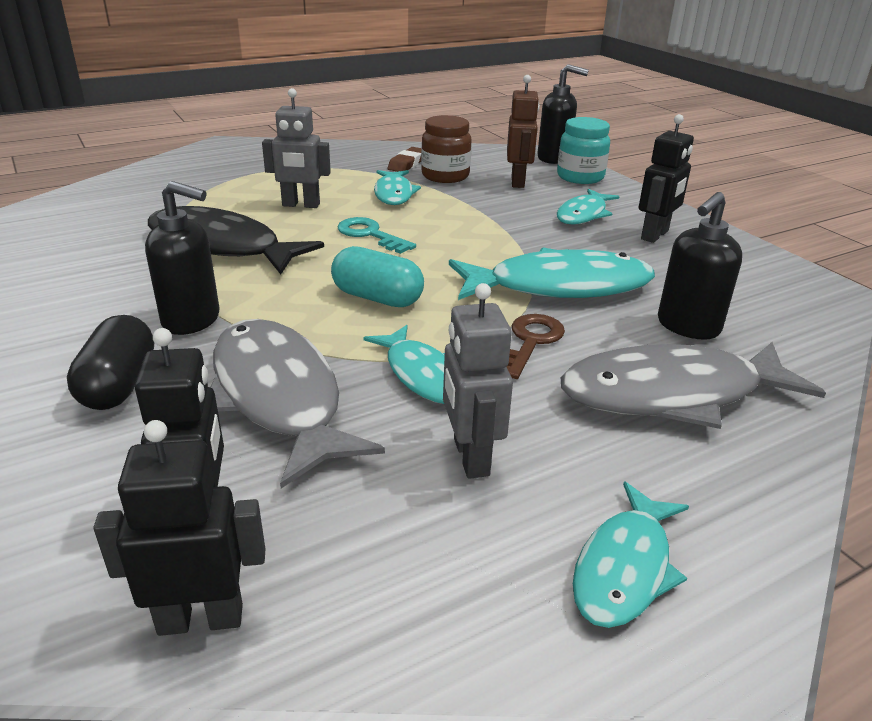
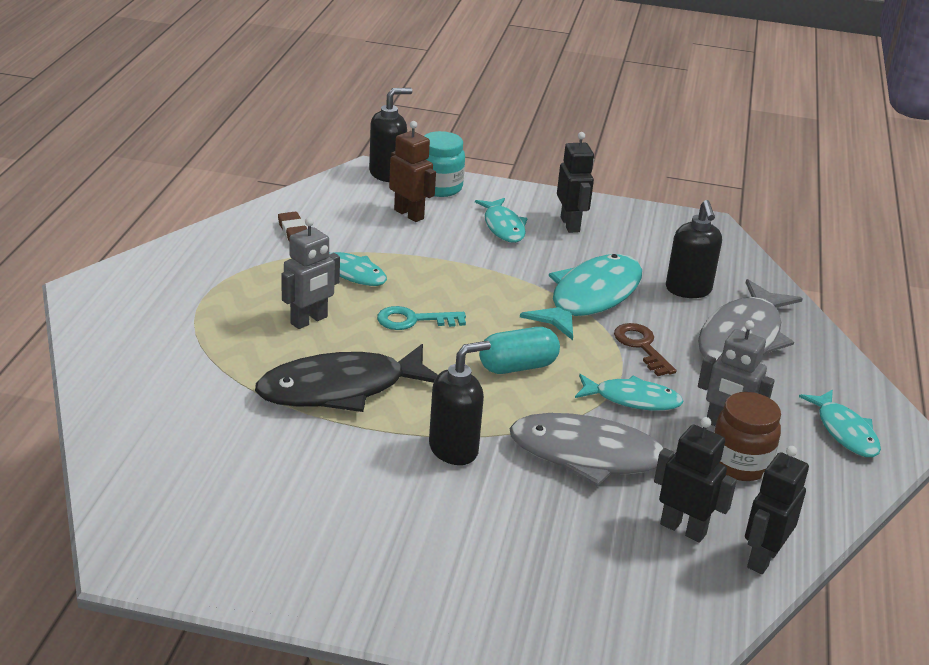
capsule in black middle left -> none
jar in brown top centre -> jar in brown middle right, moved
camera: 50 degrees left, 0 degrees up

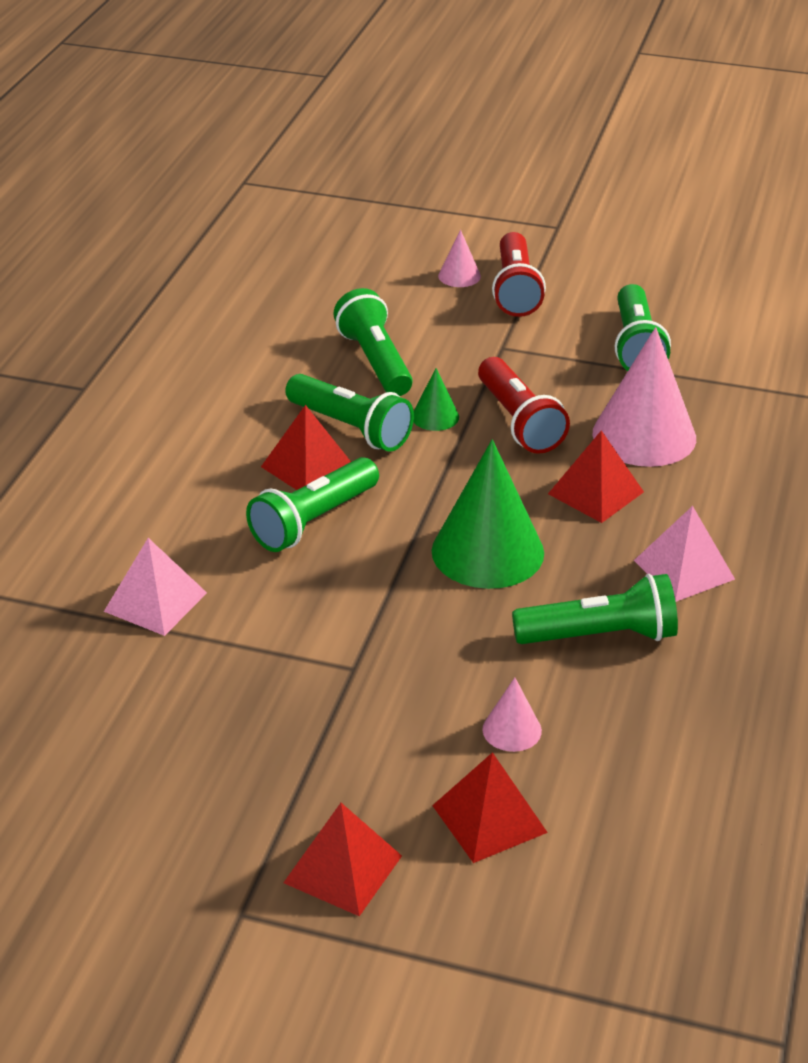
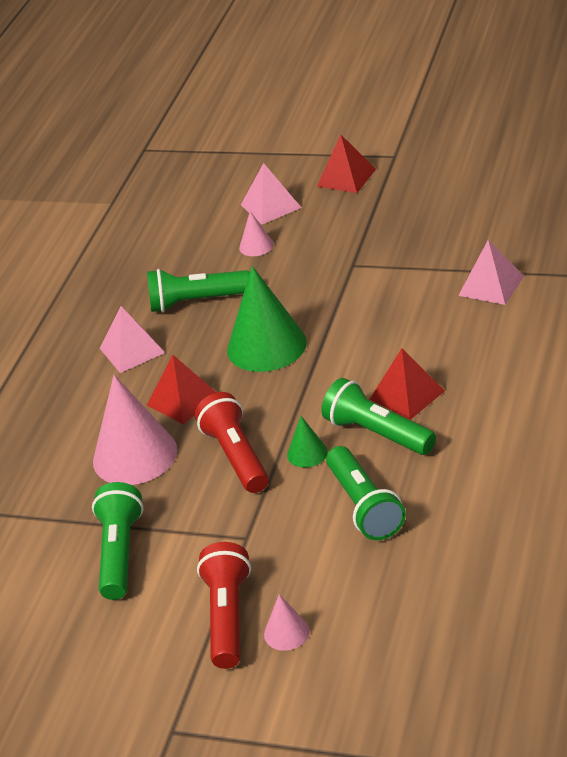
flashlight in green (1st from left) centre -> none
pyramid in red (3rd from left) bottom centre -> pyramid in pink (2nd from left) top centre
camera: 175 degrees left, 0 degrees up

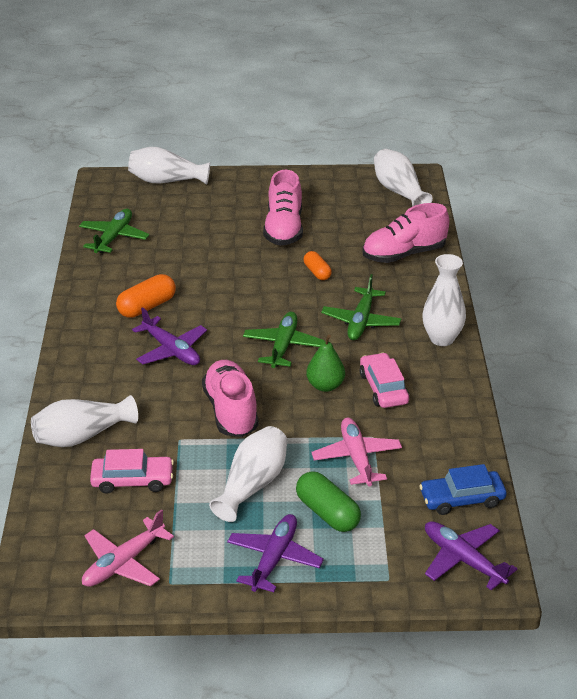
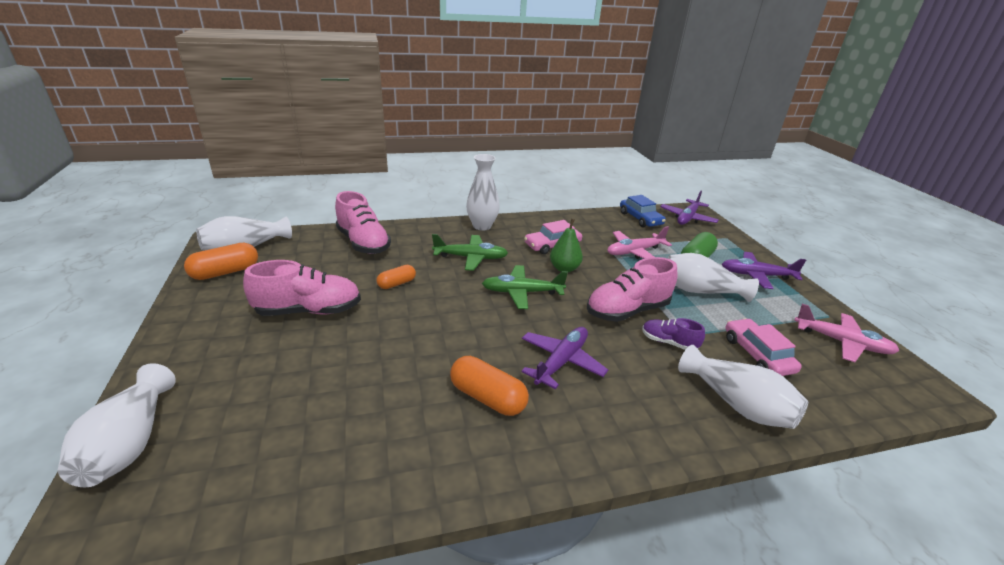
plane in green (1st from left) top left -> none
none -> capsule in orange (1st from left) middle left
none -> shoe in purple middle right
camera: 105 degrees left, 5 degrees down

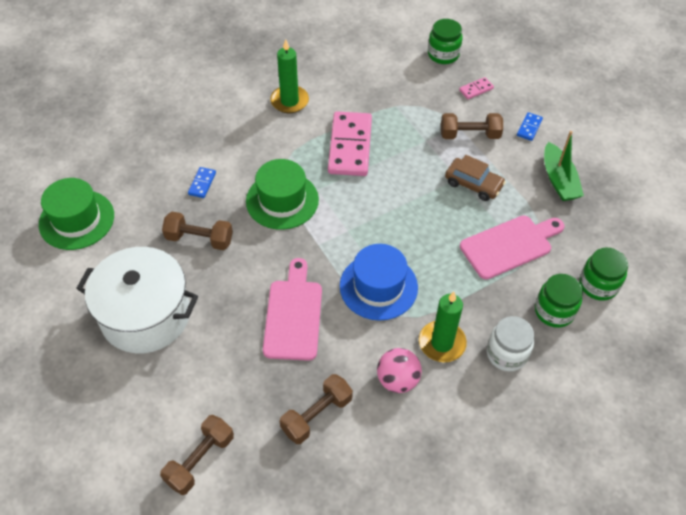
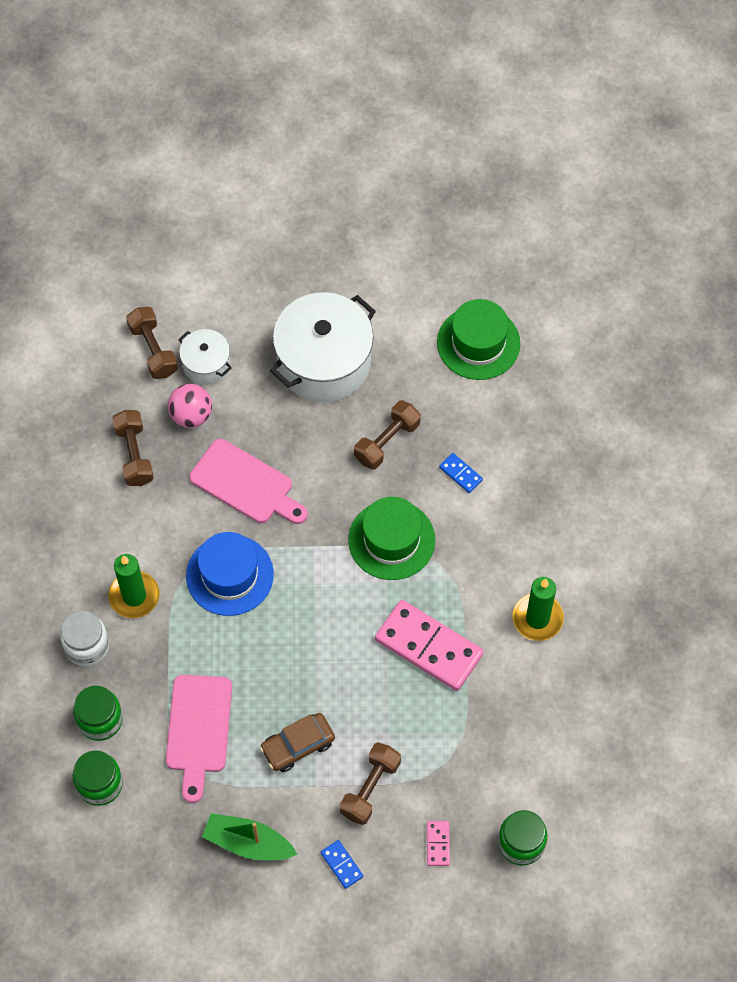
none -> pot in white (1st from left) middle left
ball in pink bottom centre -> ball in pink middle left, moved
camera: 120 degrees right, 10 degrees up

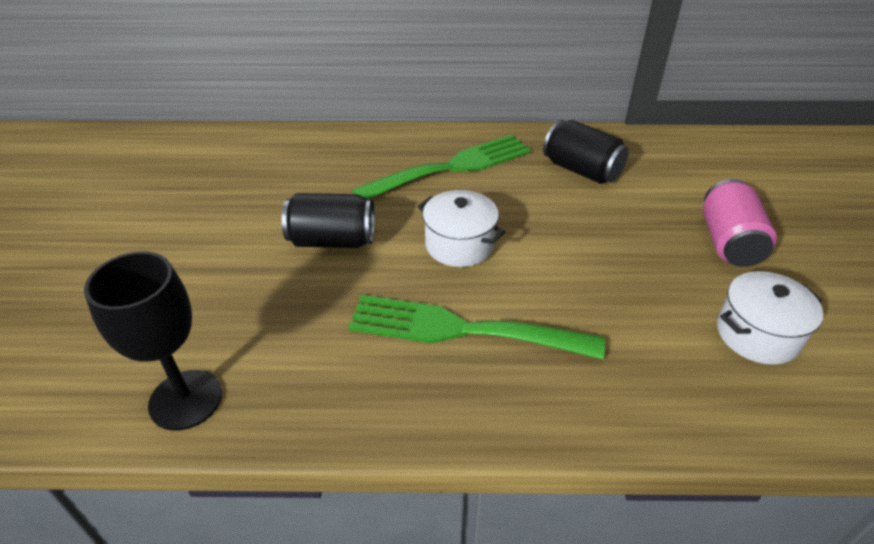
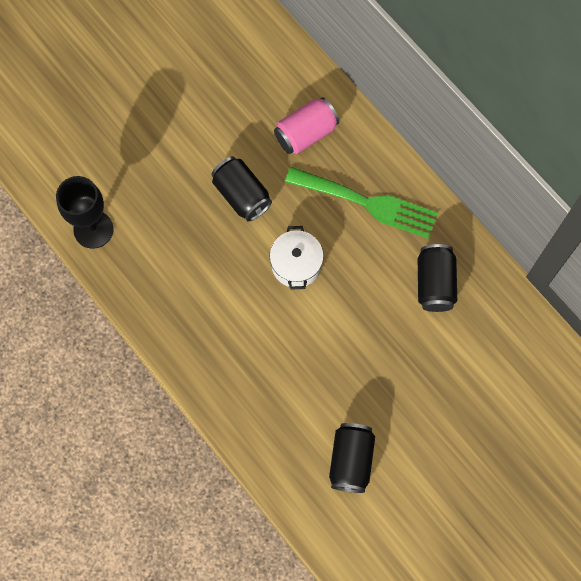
fork in green (2nd from left) centre -> none
can in pink middle right -> can in pink top centre, moved
pot in white (2nd from left) middle right -> can in black (2nd from left) bottom centre
camera: 50 degrees right, 30 degrees up

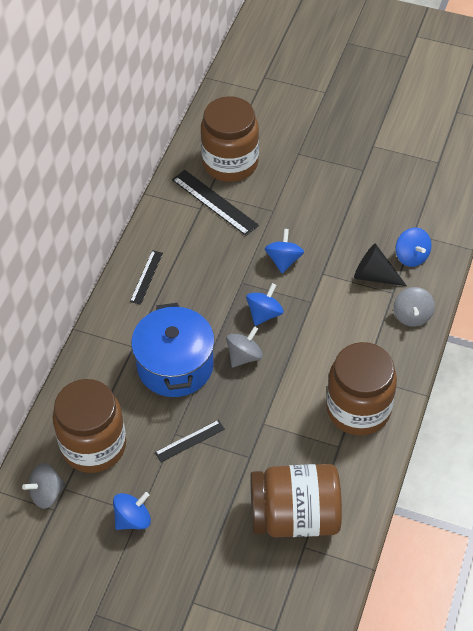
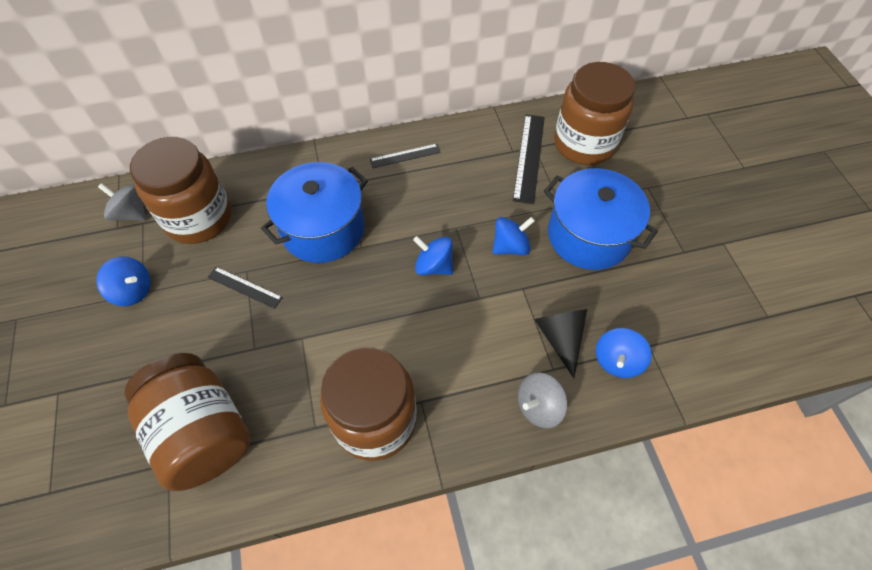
spinning top in grey (2nd from left) centre -> none
none -> pot in blue (2nd from left) middle right
spinning top in blue (2nd from left) centre, 150 degrees counterclockwise
camera: 55 degrees right, 5 degrees up

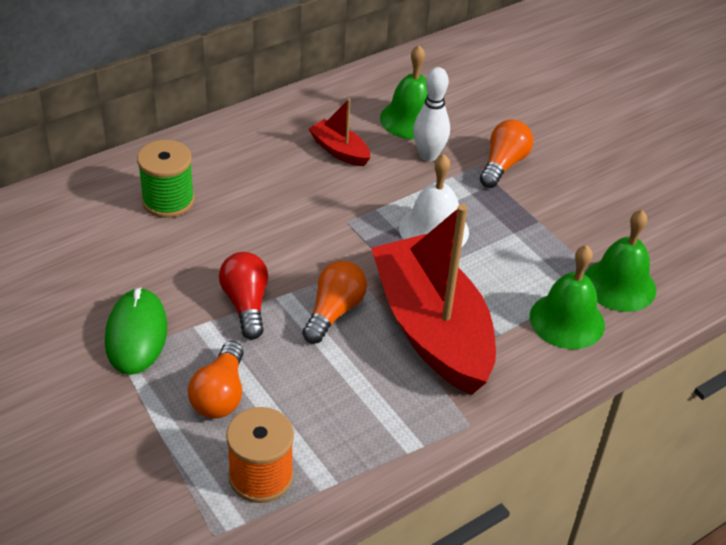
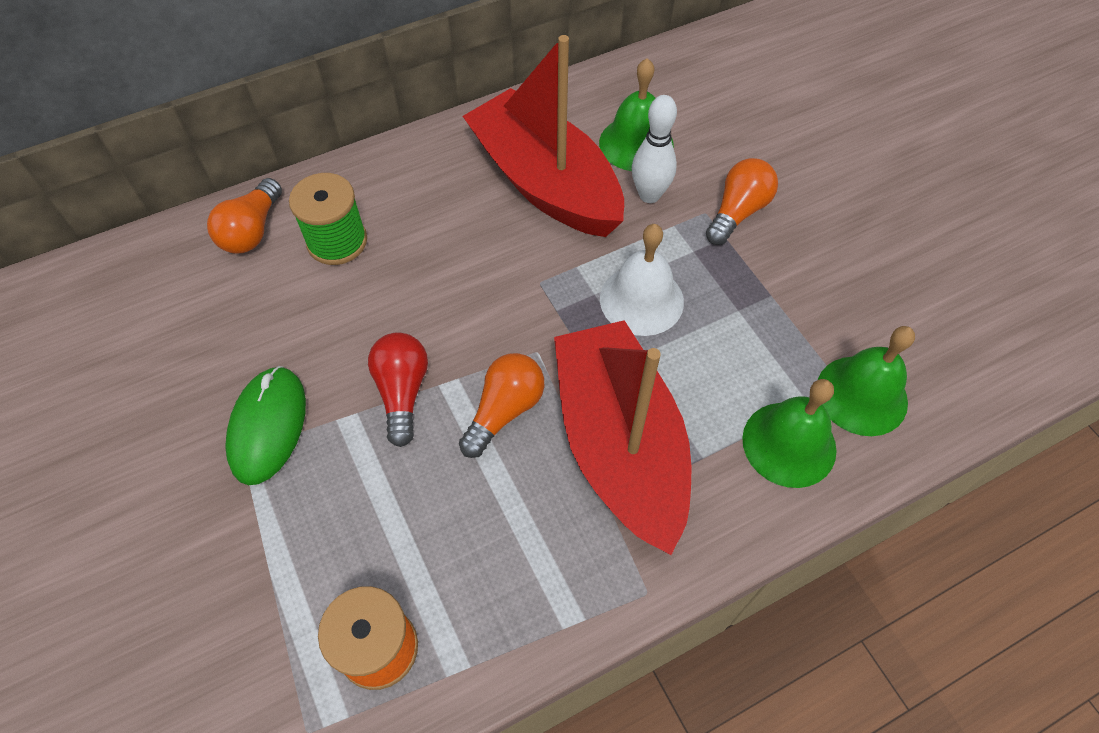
light bulb in orange (1st from left) bottom left -> light bulb in orange (1st from left) top left, moved
boat in red (1st from left) top centre, x2.32
camera: 10 degrees right, 15 degrees up

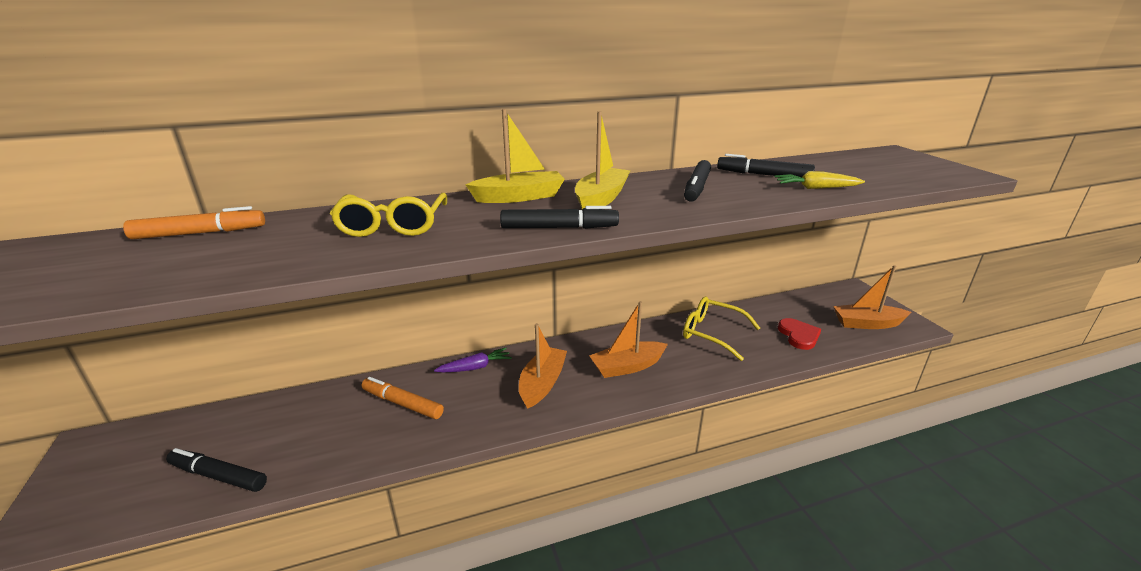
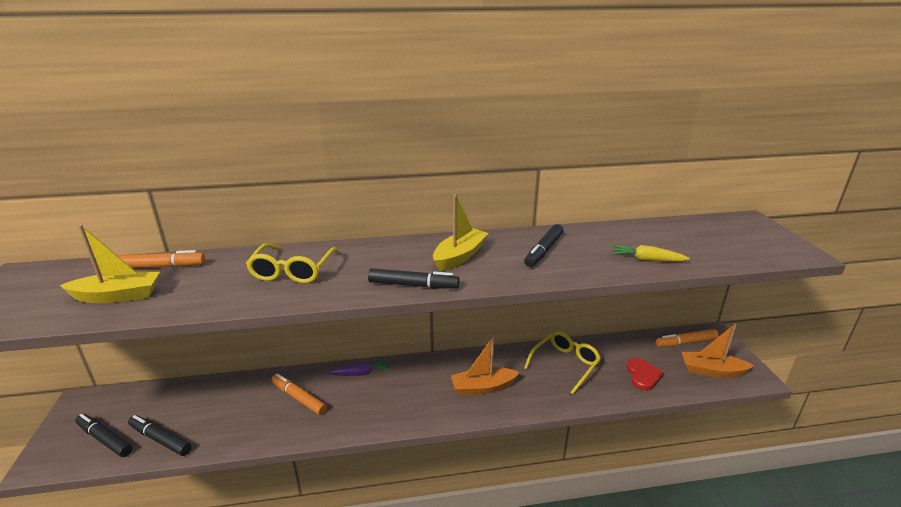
boat in orange (1st from left) centre -> none
none -> marker in orange (3rd from left) bottom right
boat in yellow (1st from left) top centre -> boat in yellow (1st from left) middle left, moved
marker in black (4th from left in the first image) top right -> marker in black (1st from left) bottom left, moved
glasses in yellow (2nd from left) centre -> glasses in yellow (2nd from left) bottom centre, 90 degrees clockwise
camera: 10 degrees right, 0 degrees up

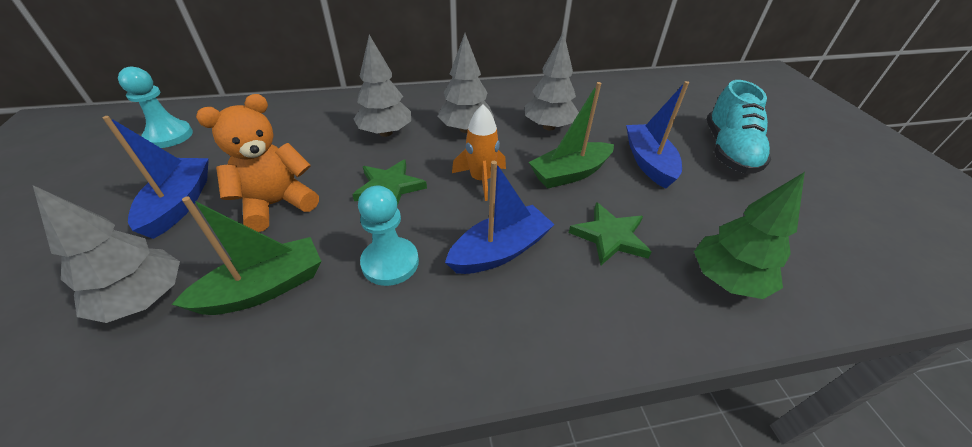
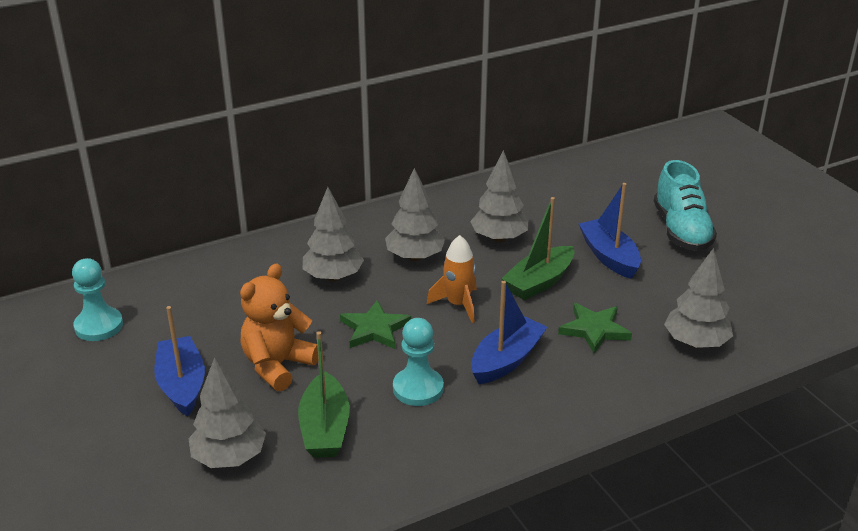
tree in green middle right -> tree in grey (5th from left) middle right
boat in green (1st from left) middle left -> boat in green (1st from left) bottom centre, 135 degrees clockwise
camera: 15 degrees left, 10 degrees down

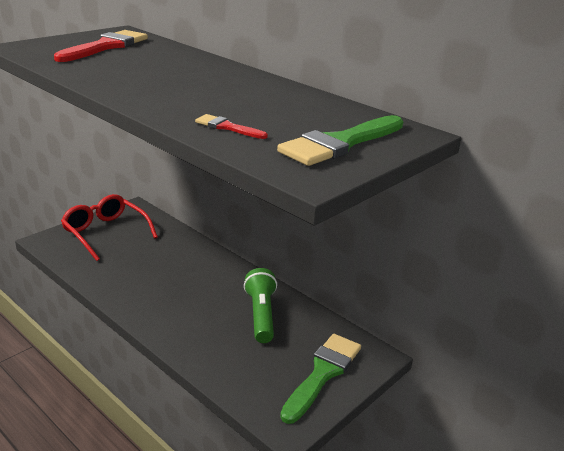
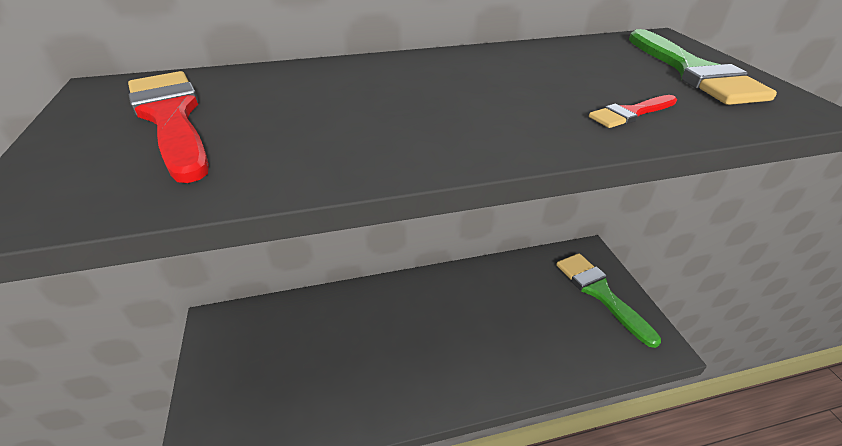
glasses in red middle left -> none
flashlight in green bottom centre -> none
camera: 55 degrees left, 10 degrees up

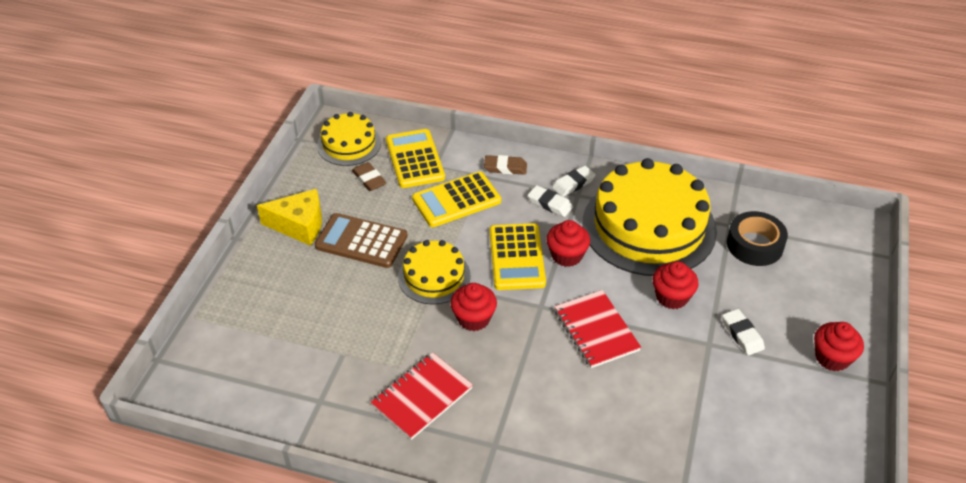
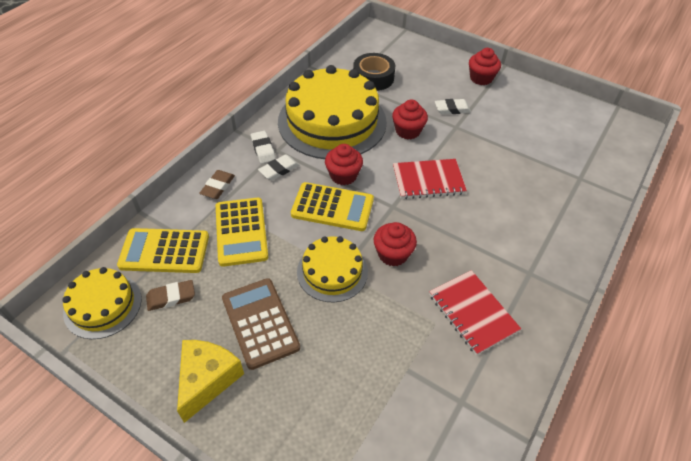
calculator in brown centre -> calculator in brown bottom centre, 120 degrees clockwise
camera: 75 degrees left, 5 degrees up

